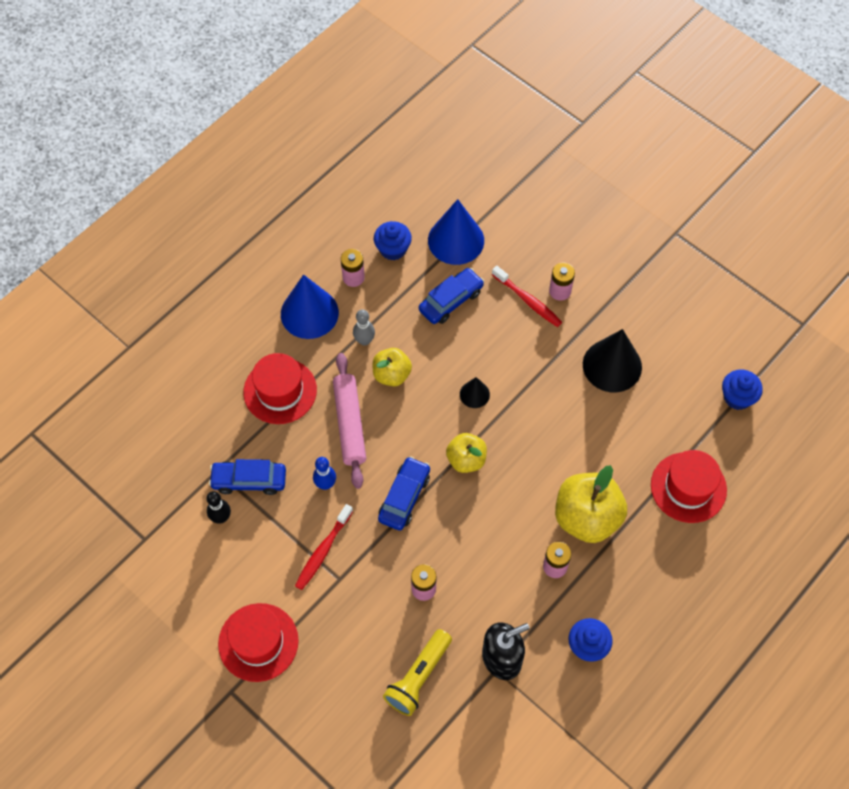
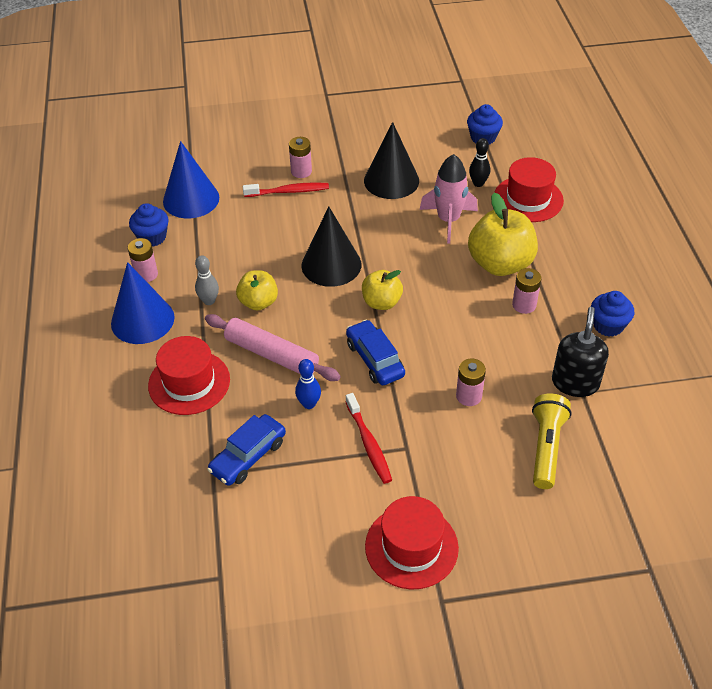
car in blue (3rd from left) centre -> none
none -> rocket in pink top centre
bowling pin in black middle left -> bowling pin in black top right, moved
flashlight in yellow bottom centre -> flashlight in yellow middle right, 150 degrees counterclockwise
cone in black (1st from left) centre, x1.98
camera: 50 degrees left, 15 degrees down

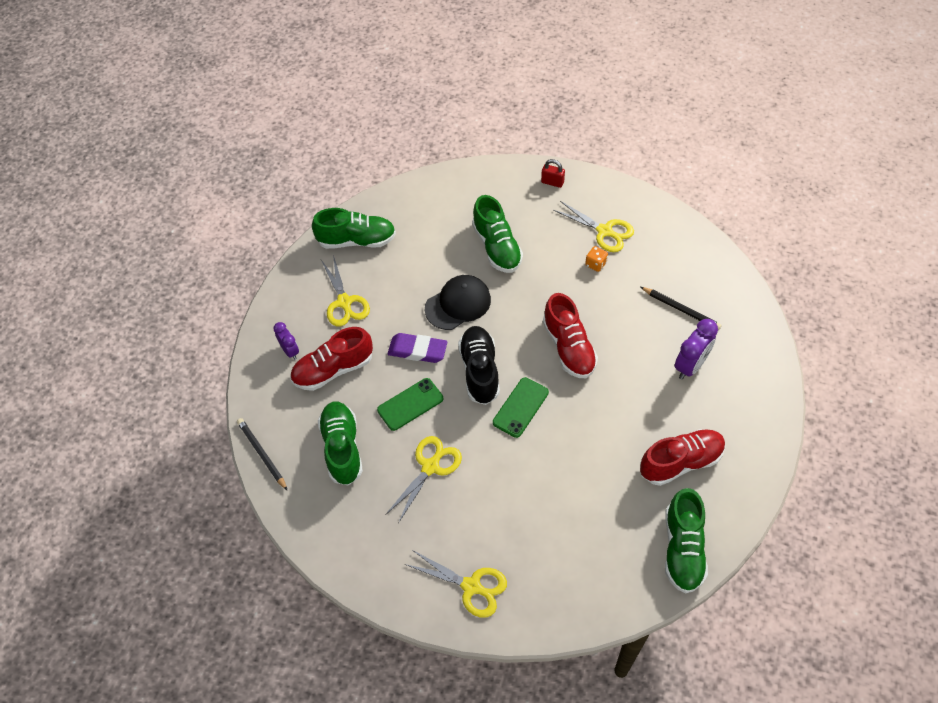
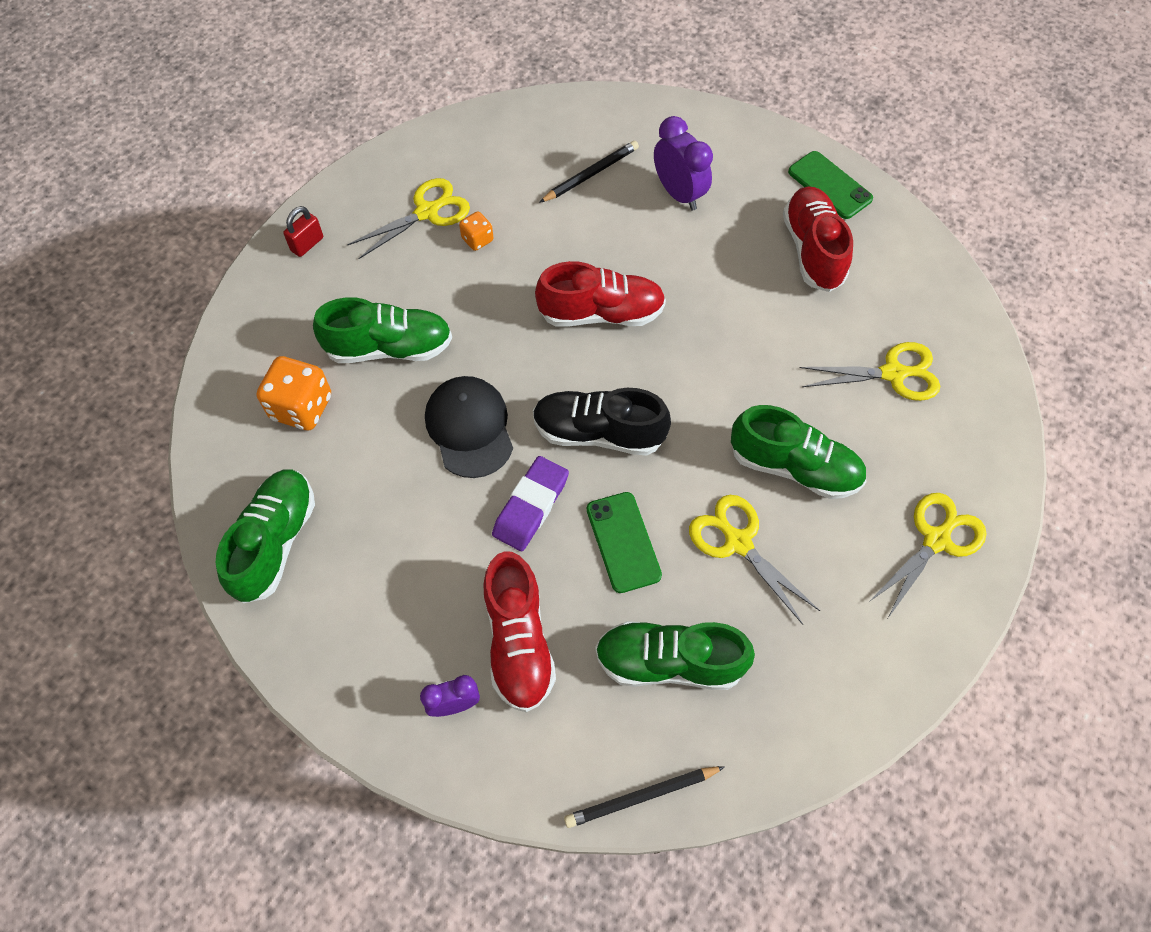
none -> dice in orange (1st from left) middle left
scissors in yellow (1st from left in the first image) centre -> scissors in yellow (3rd from left) middle right, moved
phone in green (2nd from left) centre -> phone in green (2nd from left) top right, moved
shoe in green (4th from left) bottom right -> shoe in green (4th from left) middle right, moved
camera: 75 degrees left, 5 degrees up

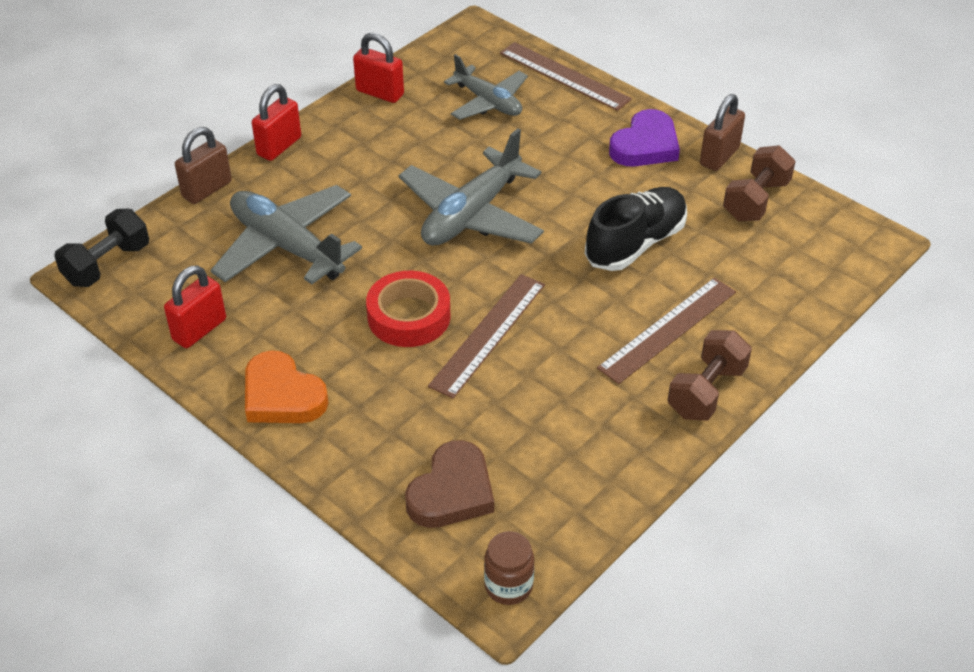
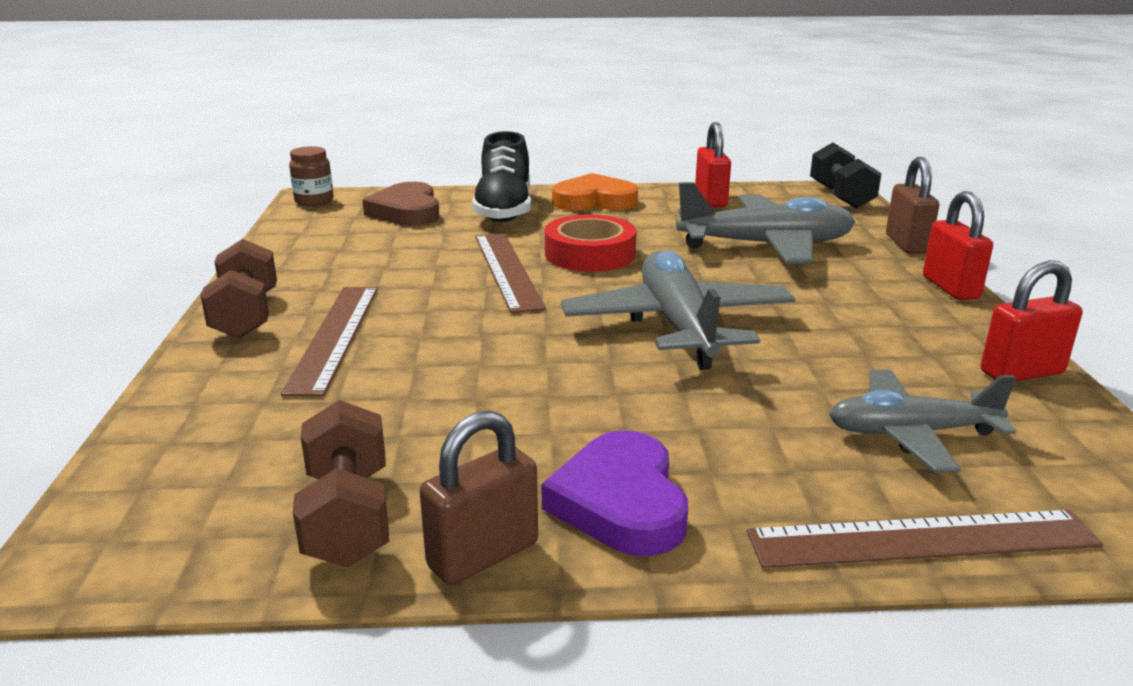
shoe in black centre -> shoe in black top centre, moved
padlock in brown (2nd from left in the first image) top right -> padlock in brown (1st from left) bottom centre, 60 degrees clockwise
camera: 135 degrees right, 20 degrees down

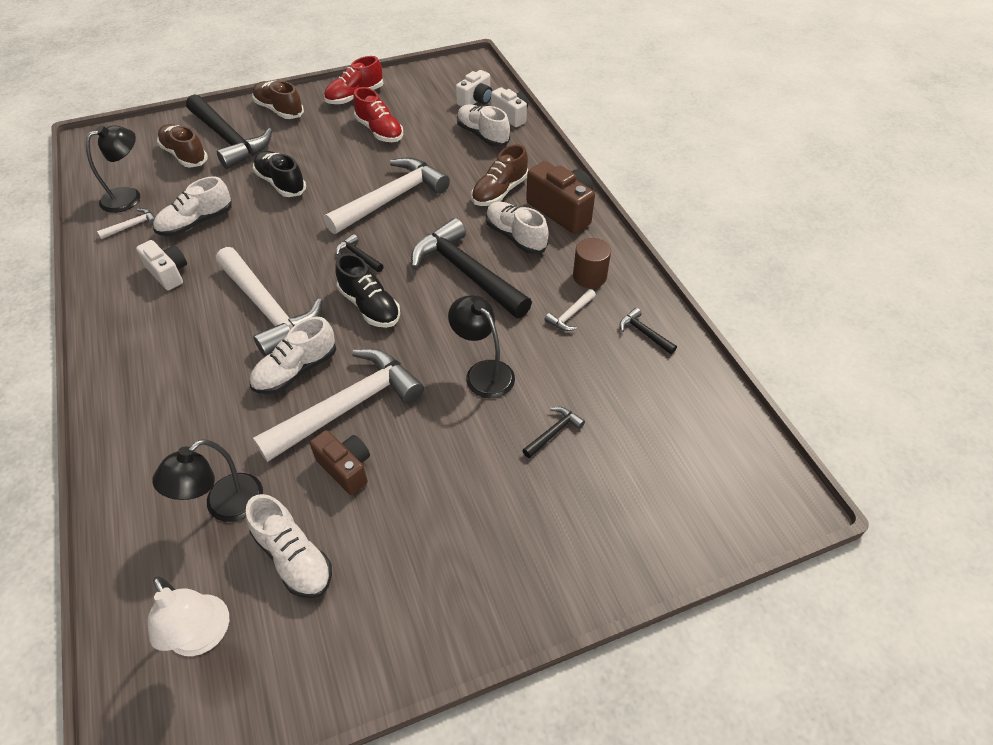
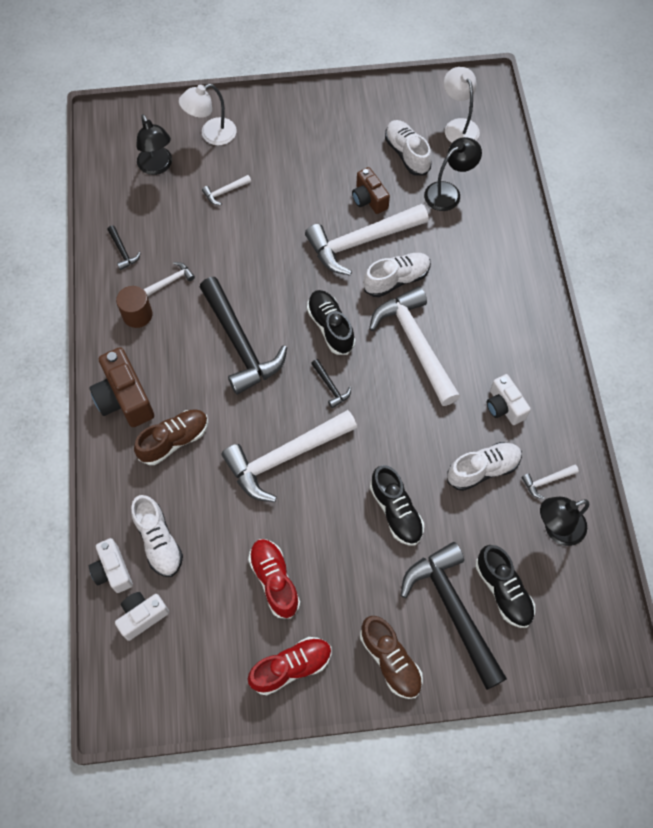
shoe in white (5th from left) top centre -> none
none -> lamp in white (1st from left) top left
lamp in black (3rd from left in the first image) centre -> lamp in black (1st from left) top left, moved
shoe in brown (1st from left) top left -> shoe in black (3rd from left) bottom right
hammer in black (4th from left) centre -> hammer in white (2nd from left) top centre
camera: 165 degrees left, 15 degrees up

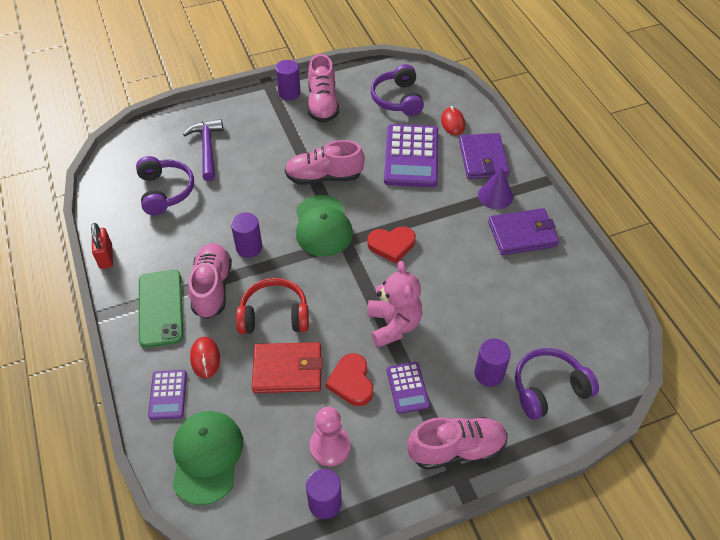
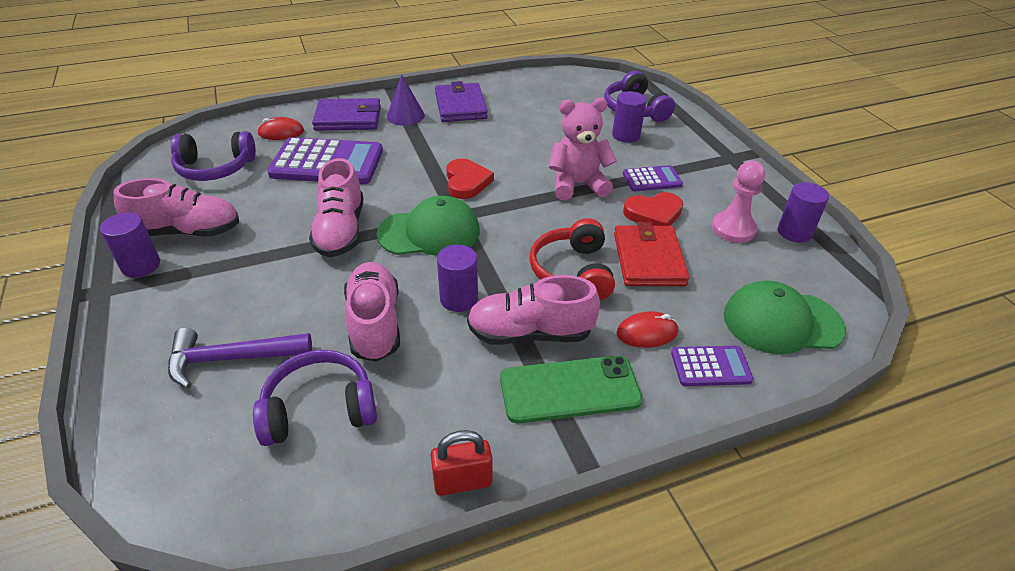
shoe in pink (4th from left in the first image) bottom centre -> shoe in pink (3rd from left) centre, moved
camera: 90 degrees left, 10 degrees down

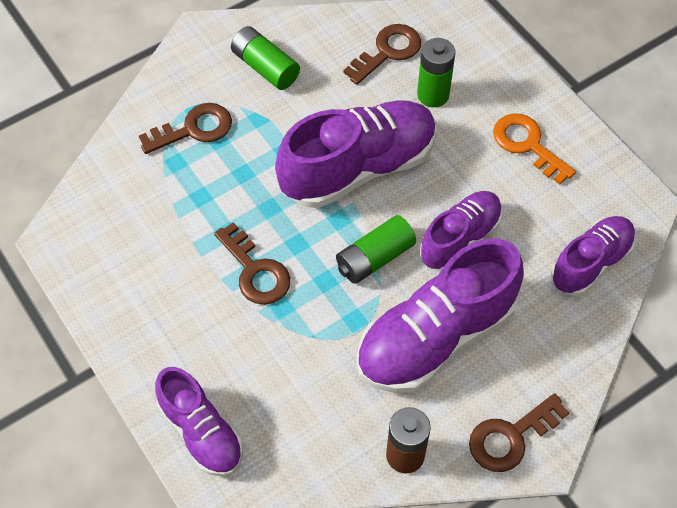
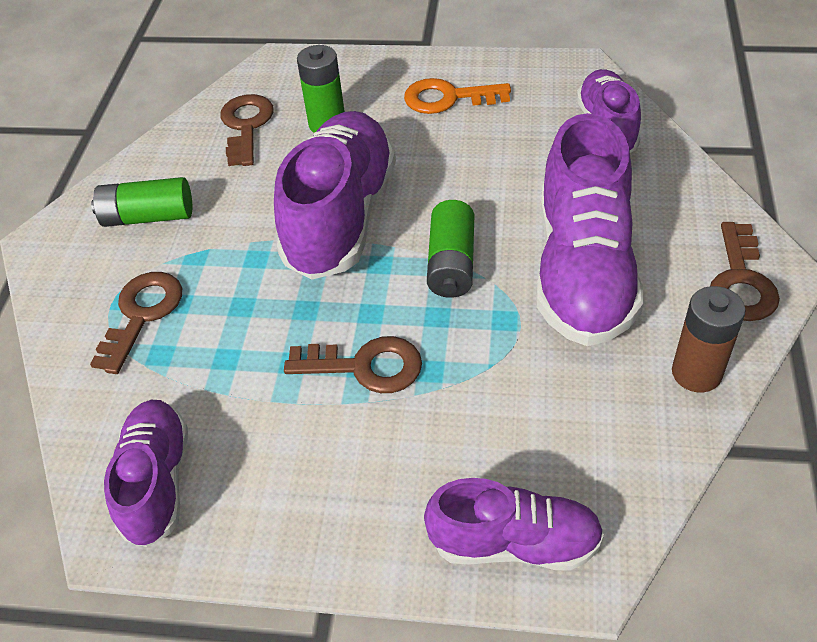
shoe in purple (4th from left in the first image) middle right -> shoe in purple (1st from left) bottom left, moved
camera: 45 degrees left, 10 degrees down

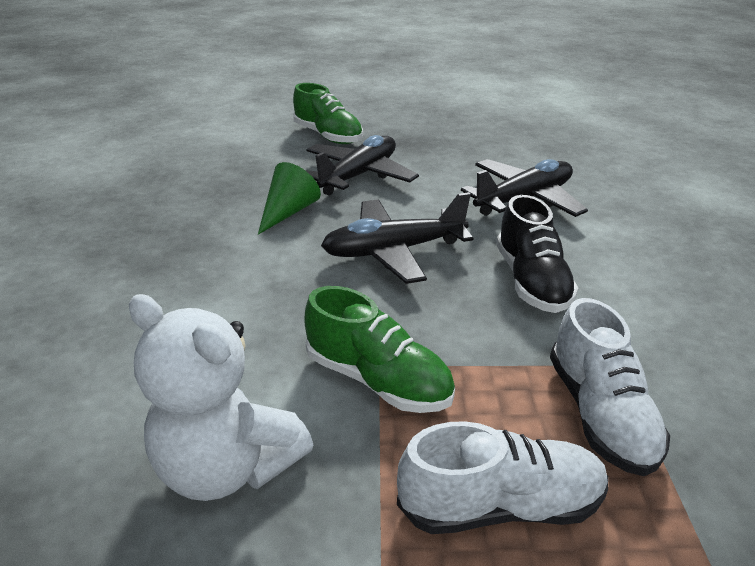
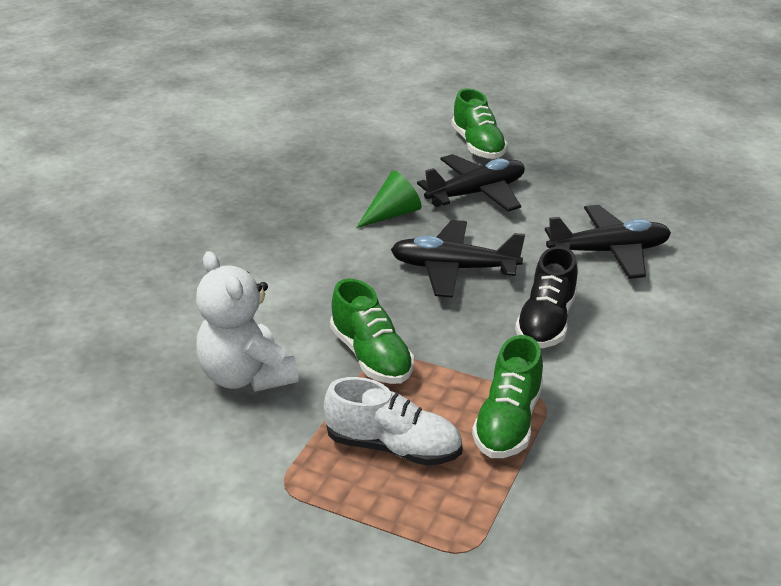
shoe in white (2nd from left) bottom right -> shoe in green (3rd from left) bottom centre
camera: 25 degrees right, 0 degrees up

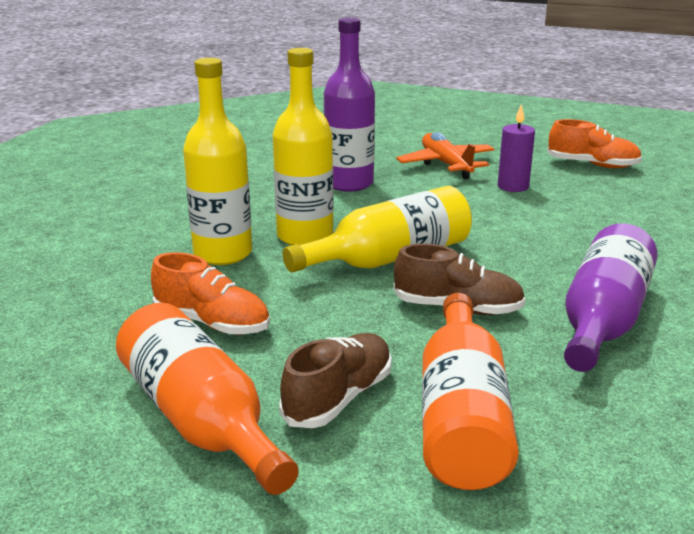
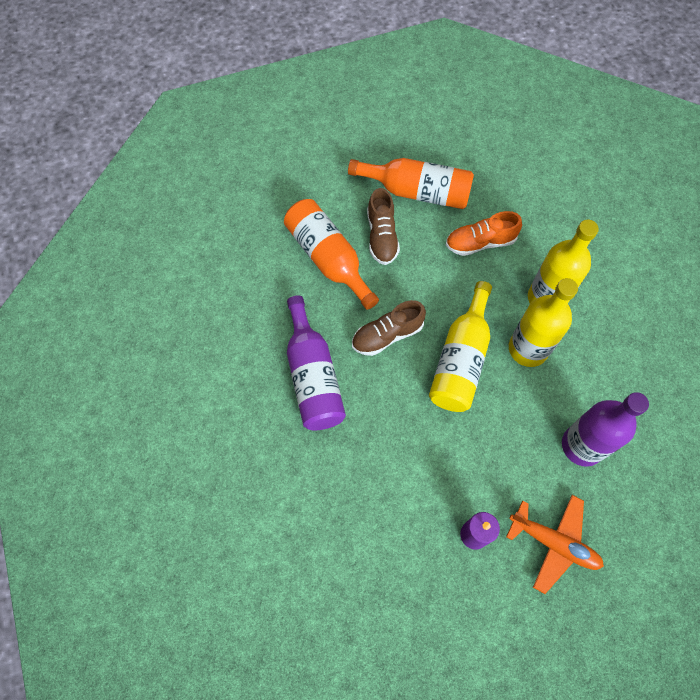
shoe in orange (2nd from left) top right -> none
camera: 140 degrees right, 40 degrees up

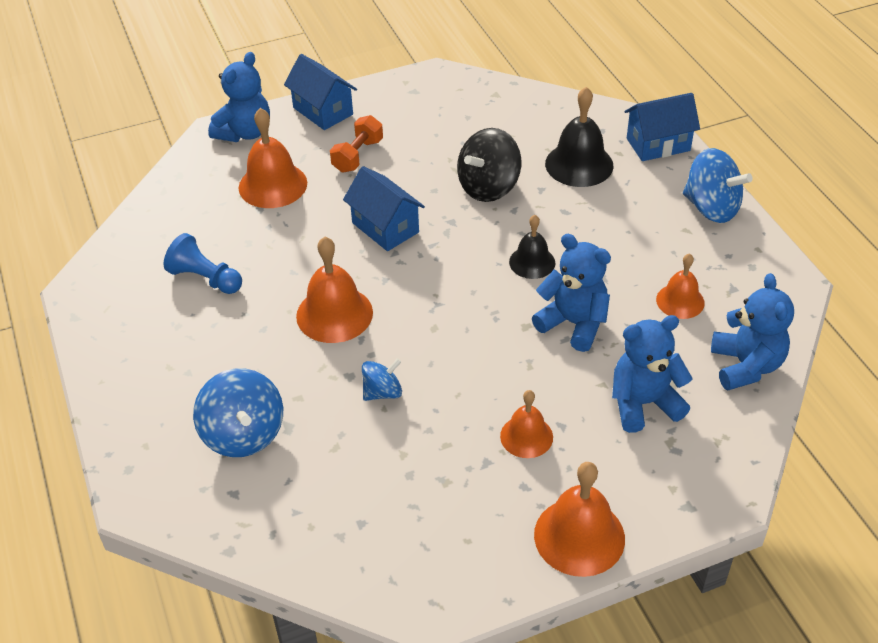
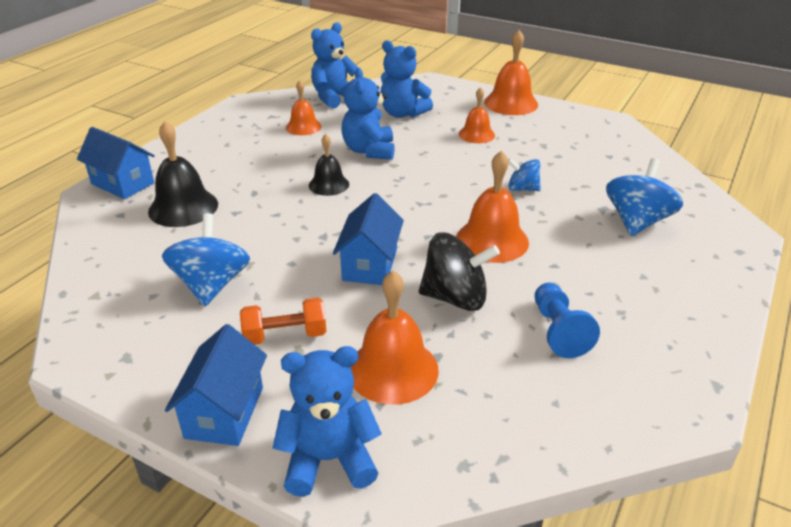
spinning top in black top centre -> spinning top in black centre, moved
spinning top in blue (3rd from left in the first image) top right -> spinning top in blue (1st from left) middle left, moved
camera: 130 degrees left, 10 degrees down

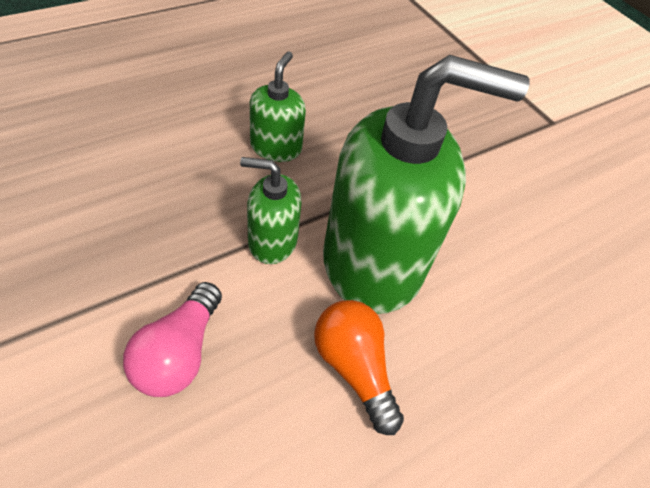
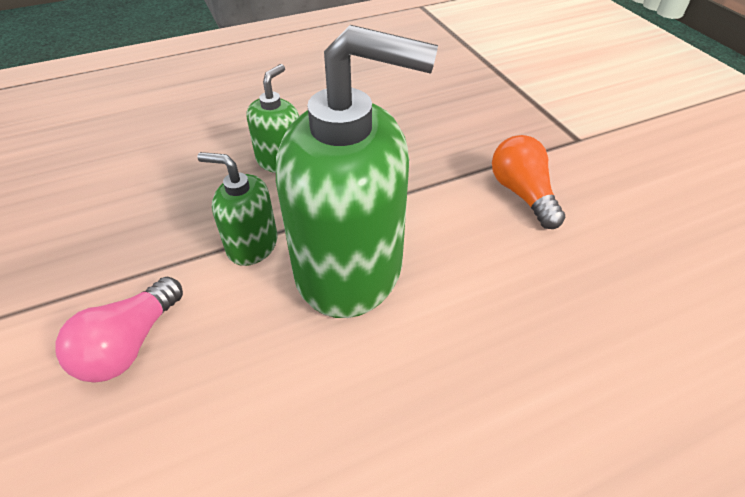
light bulb in orange bottom centre -> light bulb in orange middle right, moved
camera: 15 degrees right, 5 degrees down

